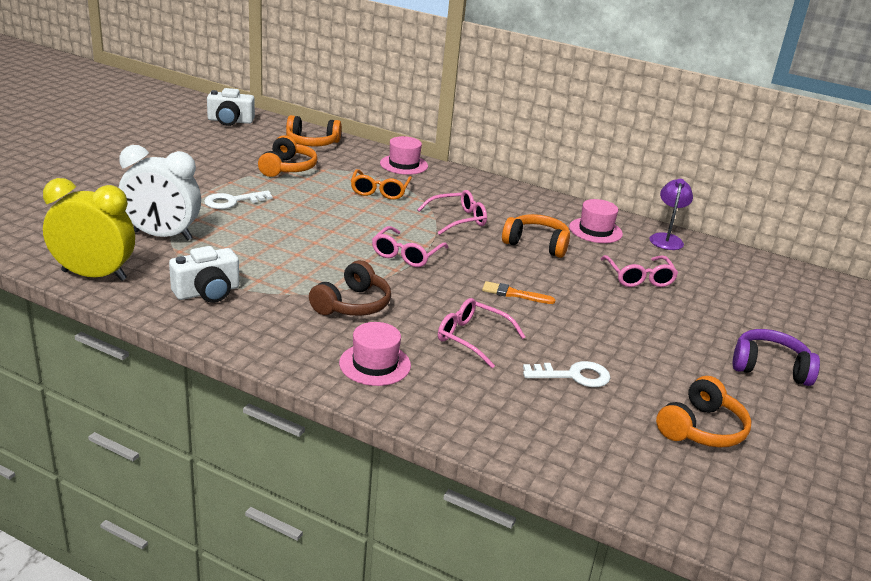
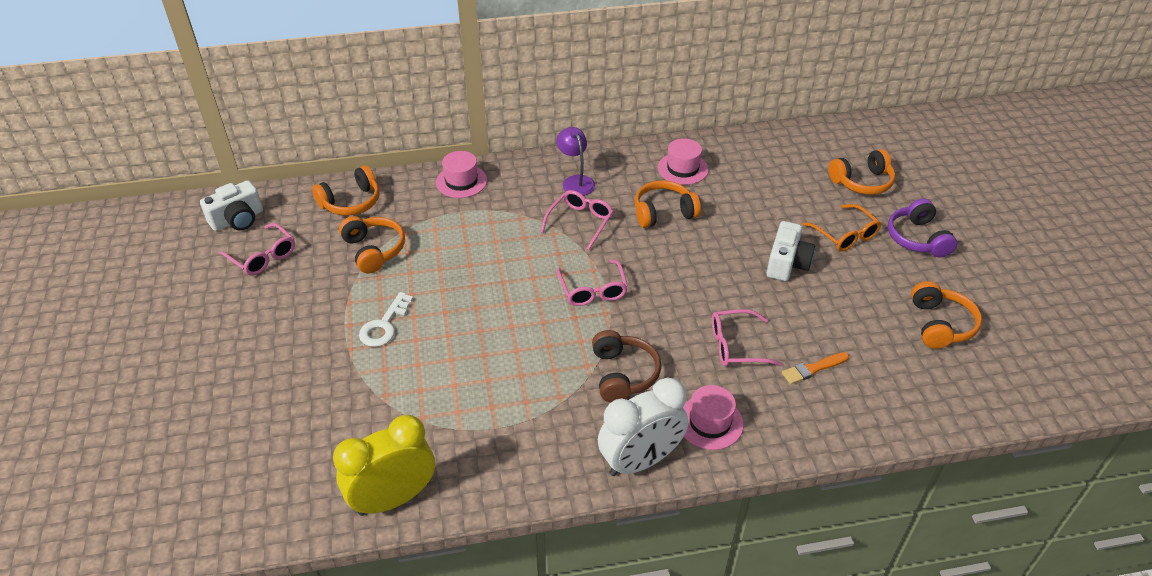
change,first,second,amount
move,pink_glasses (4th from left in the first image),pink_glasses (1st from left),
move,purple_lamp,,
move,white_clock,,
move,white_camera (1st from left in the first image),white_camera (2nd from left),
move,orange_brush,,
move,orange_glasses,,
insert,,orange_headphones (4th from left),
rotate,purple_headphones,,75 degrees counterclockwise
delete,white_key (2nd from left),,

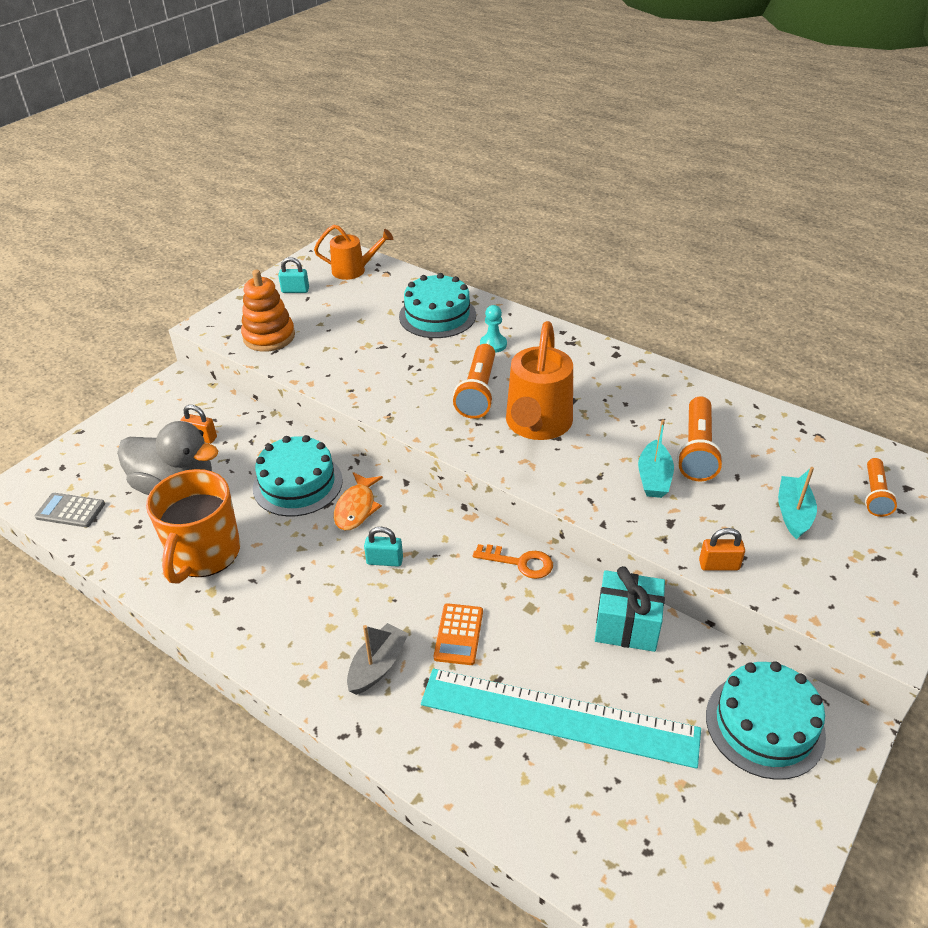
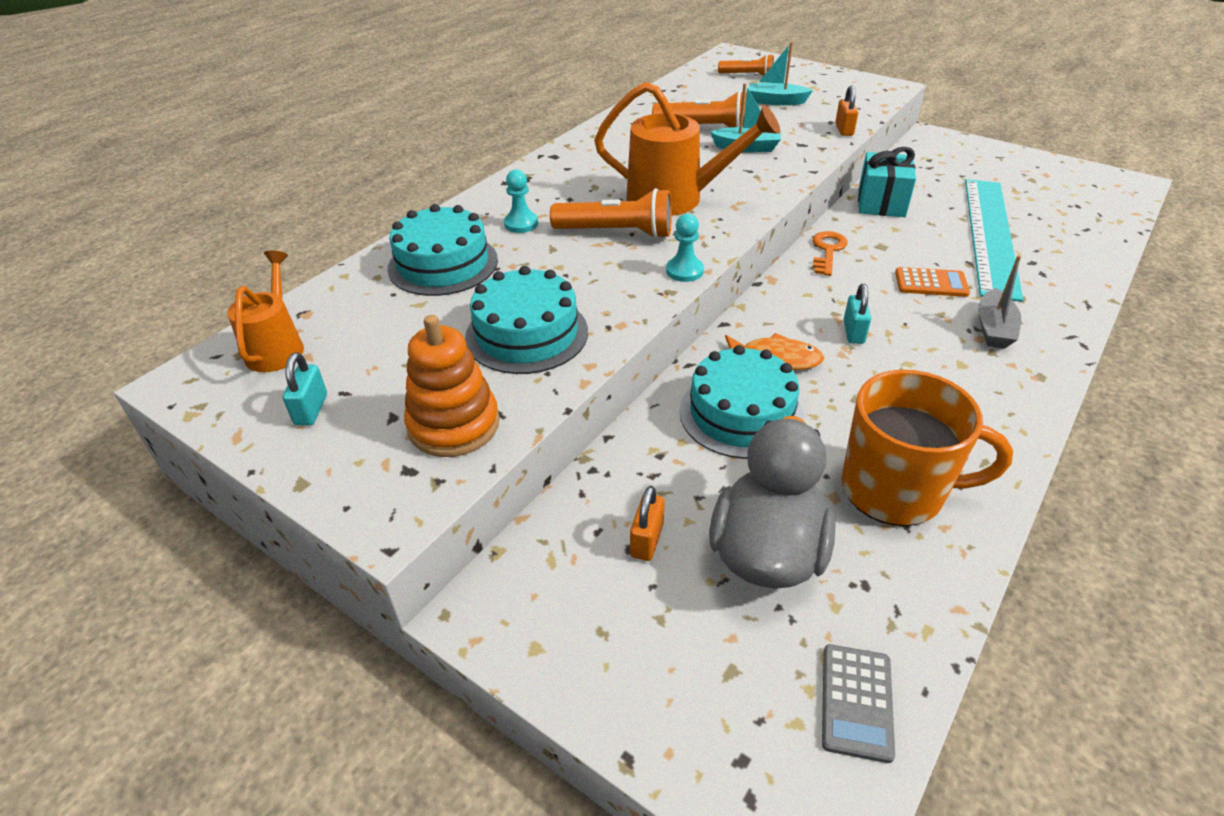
change,first,second,amount
move,turquoise_cake (3rd from left in the first image),turquoise_cake (2nd from left),
insert,,turquoise_pawn (2nd from left),
rotate,grey_boat,,105 degrees counterclockwise

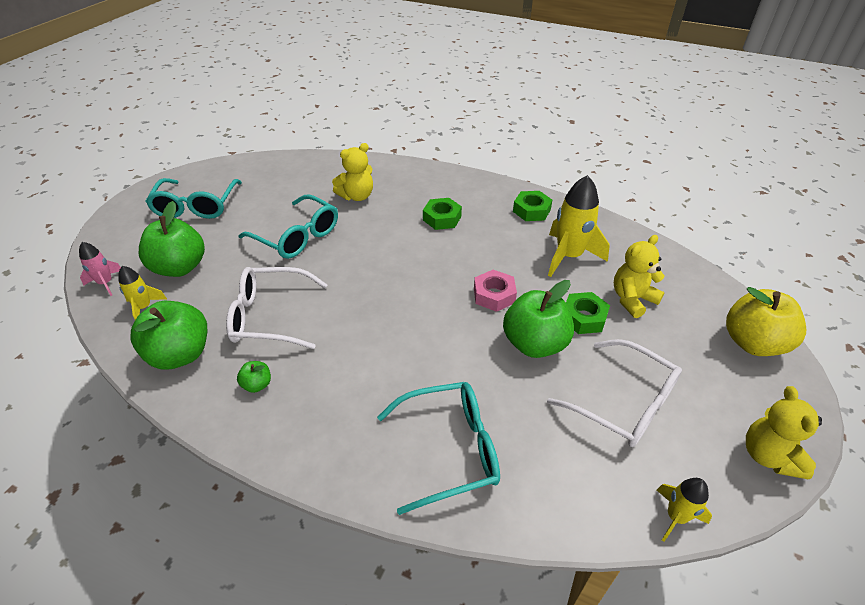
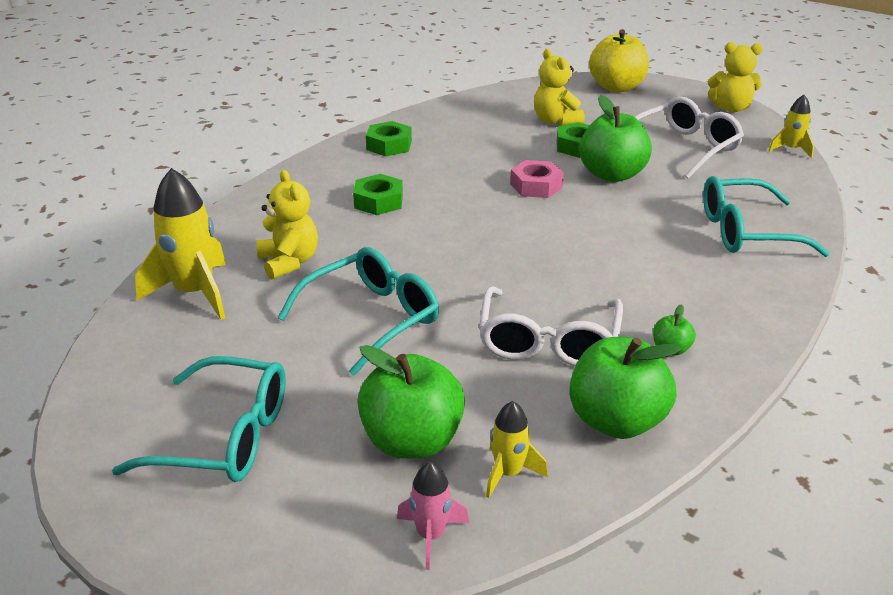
change,first,second,amount
move,yellow_rocket (2nd from left in the first image),yellow_rocket (1st from left),
rotate,turquoise_glasses (3rd from left),,90 degrees counterclockwise

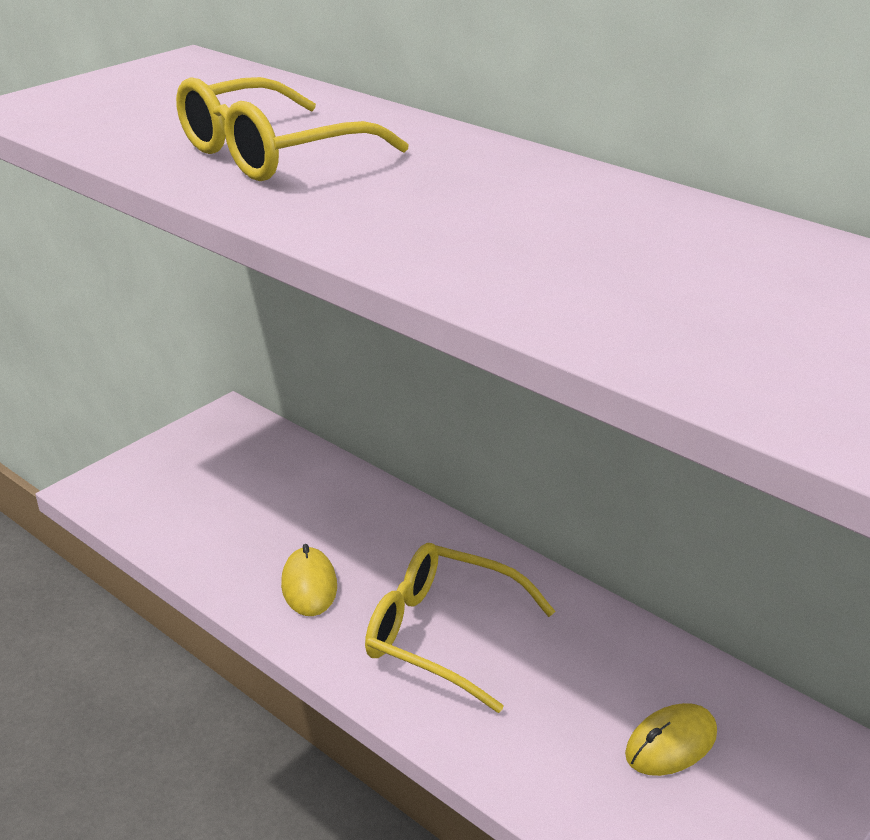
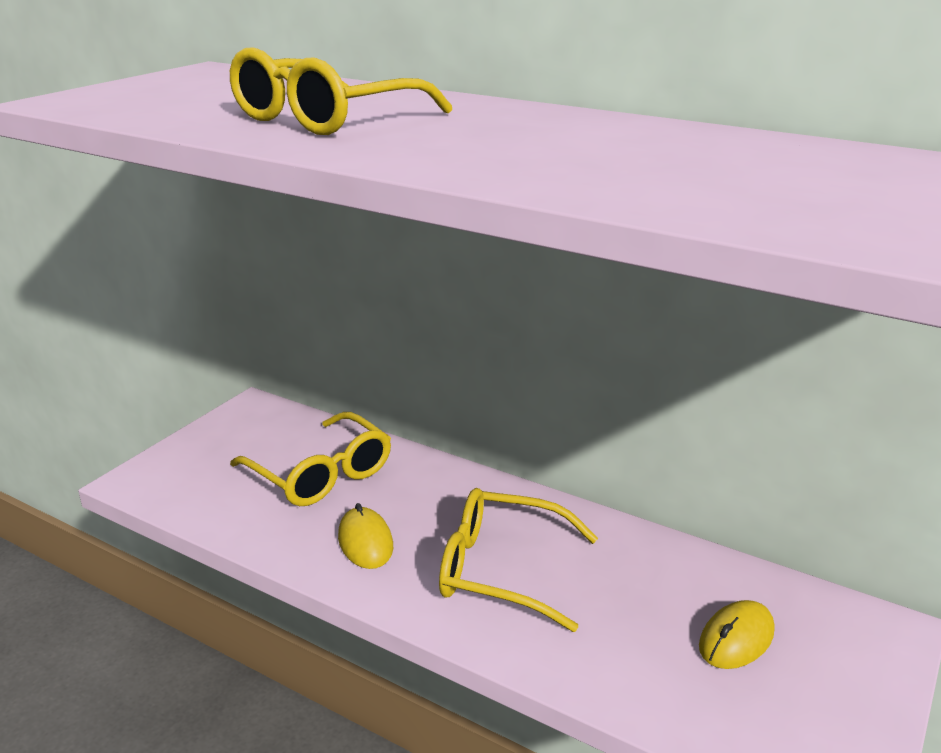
change,first,second,amount
insert,,yellow_glasses (1st from left),

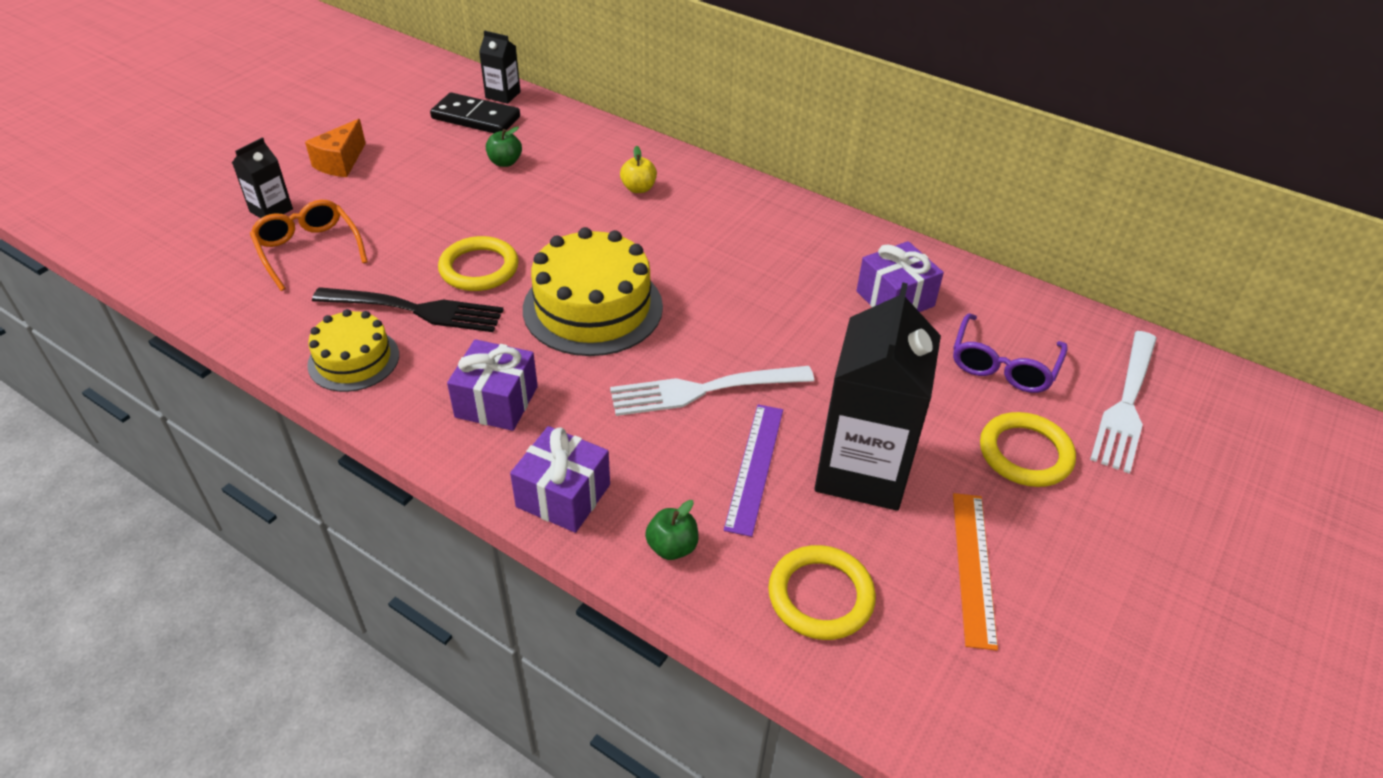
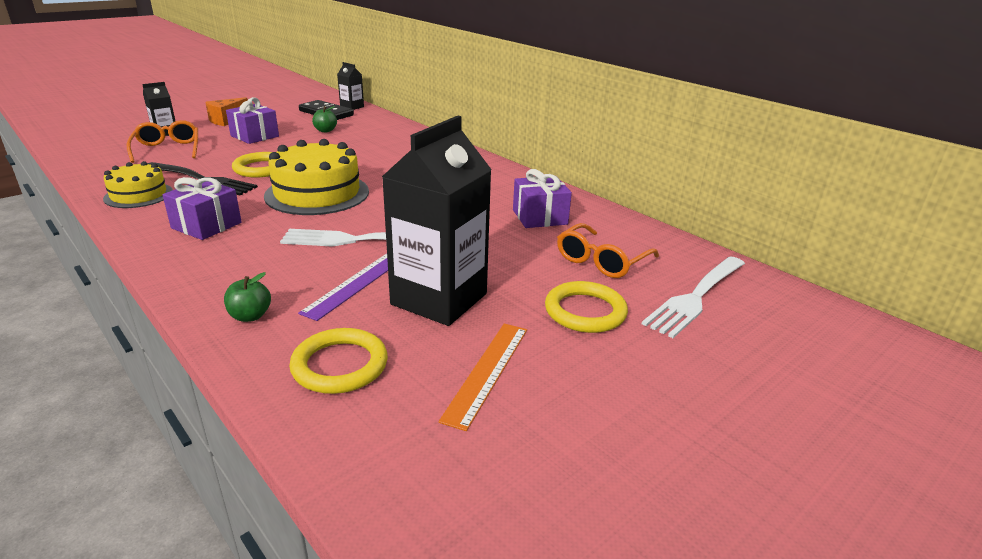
change,first,second,amount
move,purple_gift (2nd from left),,
recolor,purple_glasses,orange_glasses (2nd from left),
delete,yellow_apple,,

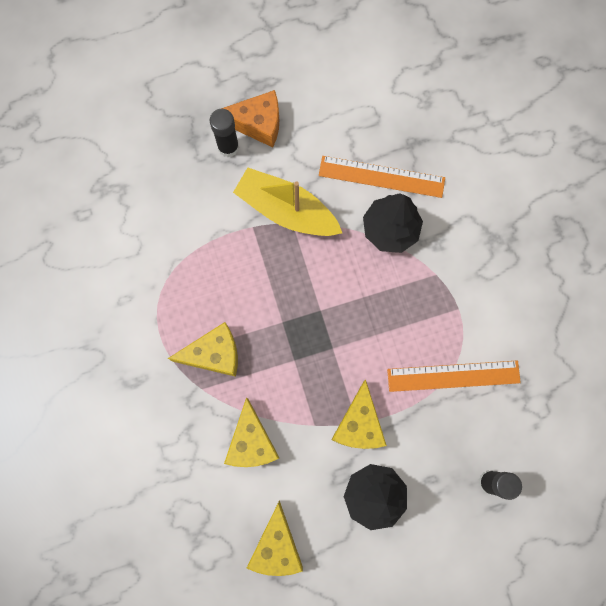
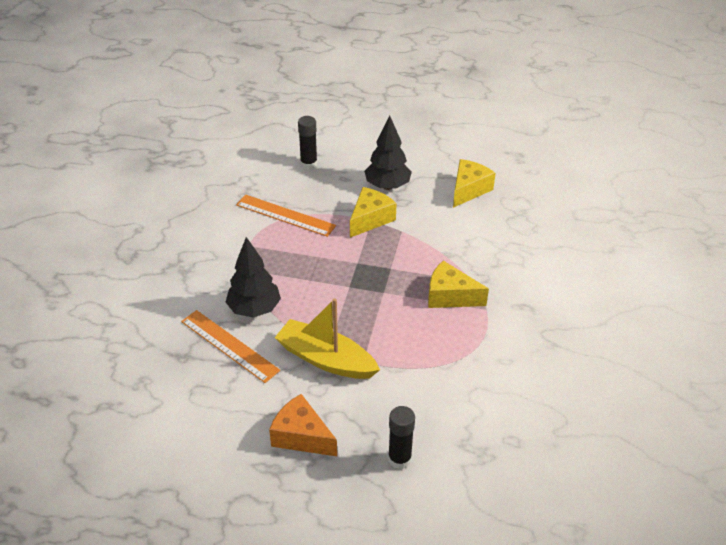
change,first,second,amount
rotate,yellow_boat,,150 degrees clockwise
move,black_glue_stick (1st from left in the first image),black_glue_stick (2nd from left),
delete,yellow_cheese (2nd from left),,

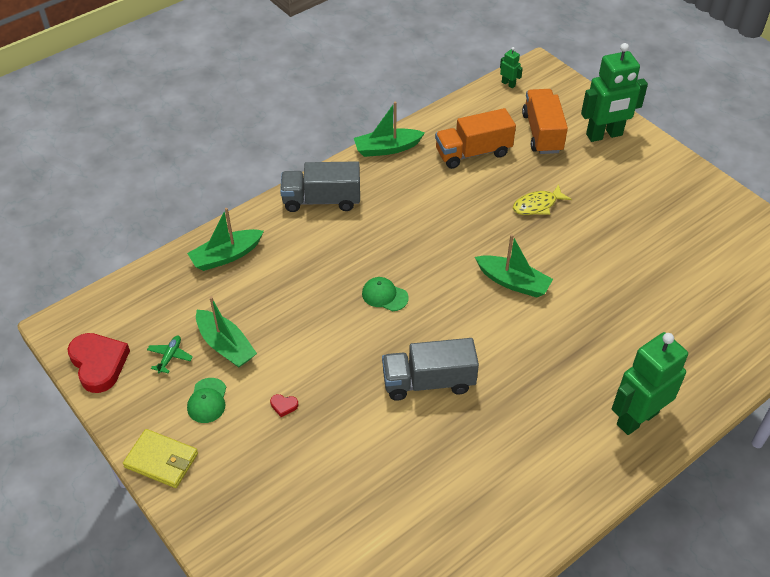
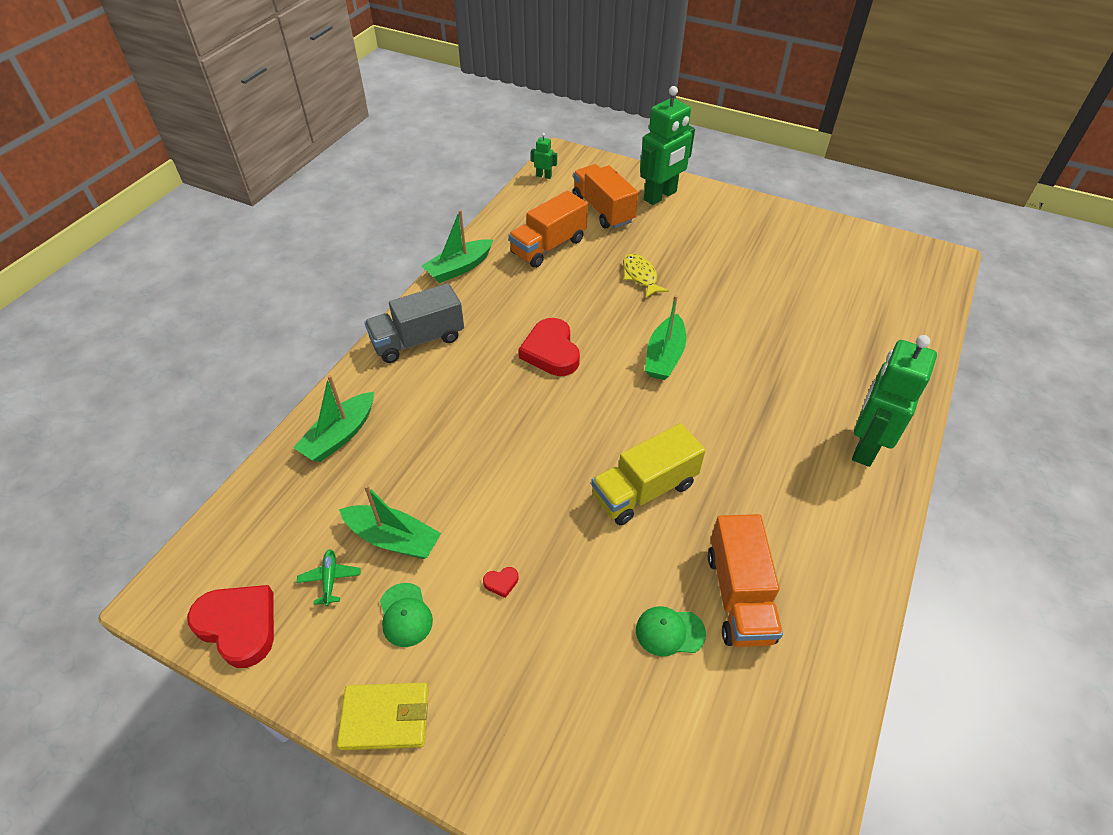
change,first,second,amount
insert,,red_heart (3rd from left),
recolor,grey_truck (2nd from left),yellow_truck,
rotate,yellow_fish,,120 degrees clockwise
move,green_cap (2nd from left),,
rotate,green_boat (4th from left),,105 degrees clockwise
insert,,orange_truck (3rd from left),

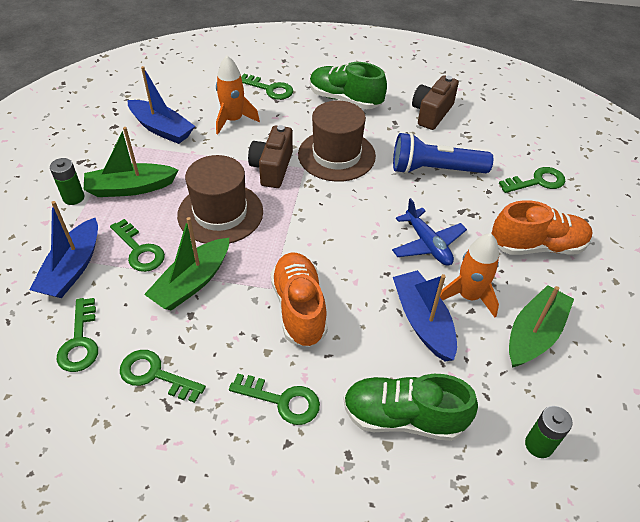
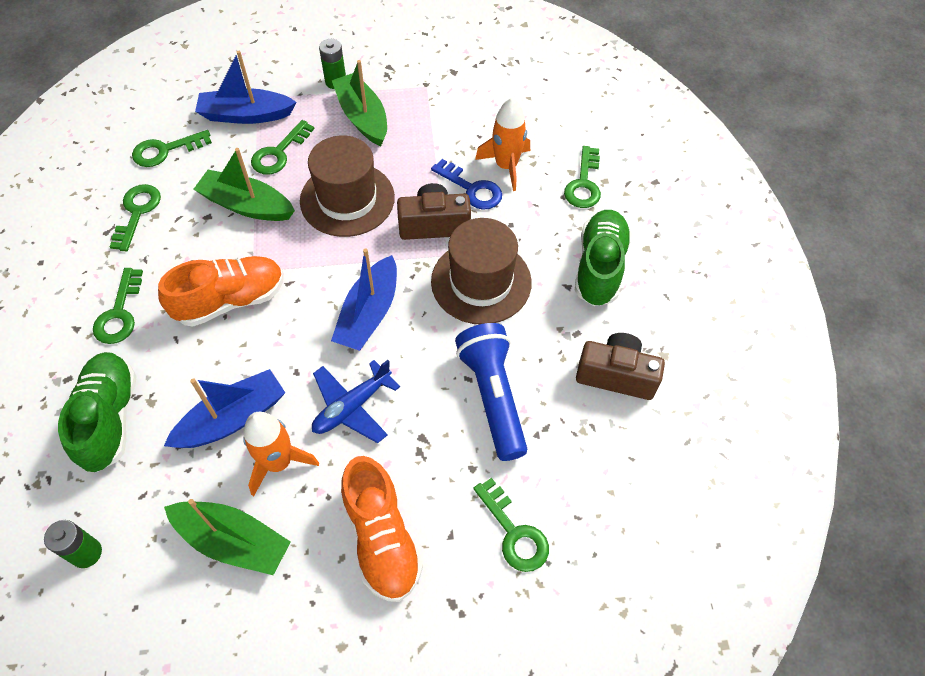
change,first,second,amount
move,blue_boat (2nd from left in the first image),blue_boat (3rd from left),
insert,,blue_key,

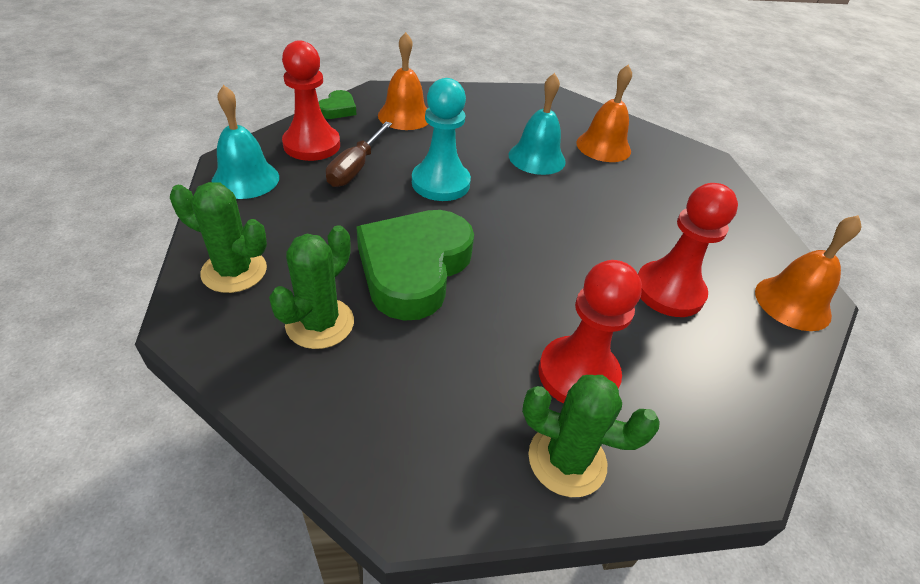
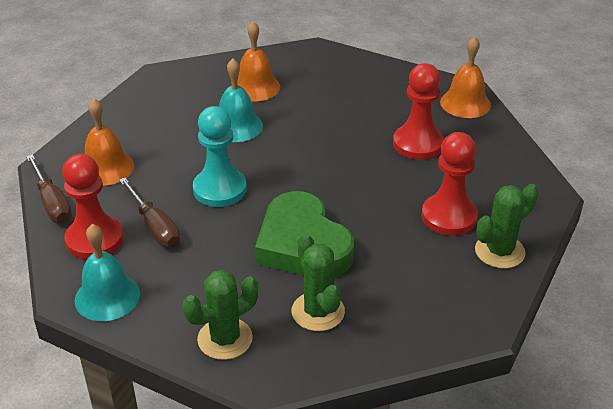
change,first,second,amount
replace,green_heart (1st from left),brown_screwdriver (1st from left),

